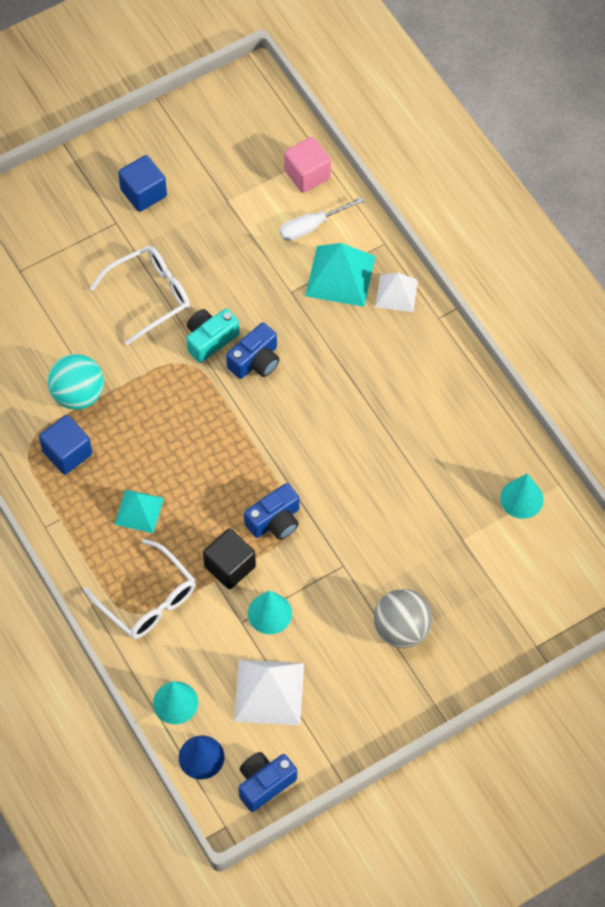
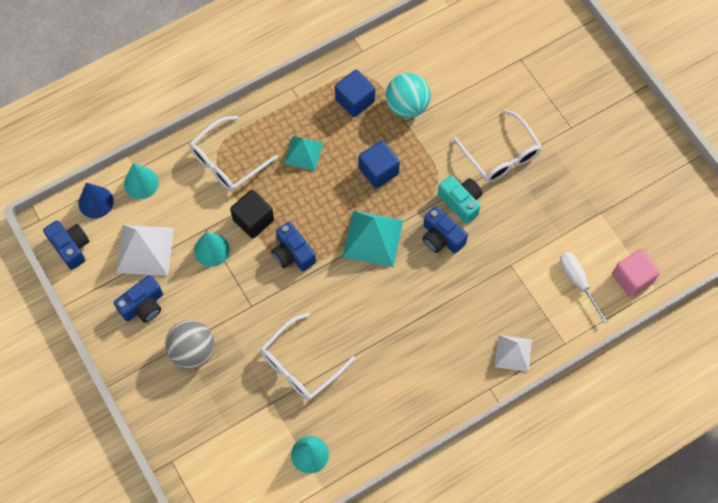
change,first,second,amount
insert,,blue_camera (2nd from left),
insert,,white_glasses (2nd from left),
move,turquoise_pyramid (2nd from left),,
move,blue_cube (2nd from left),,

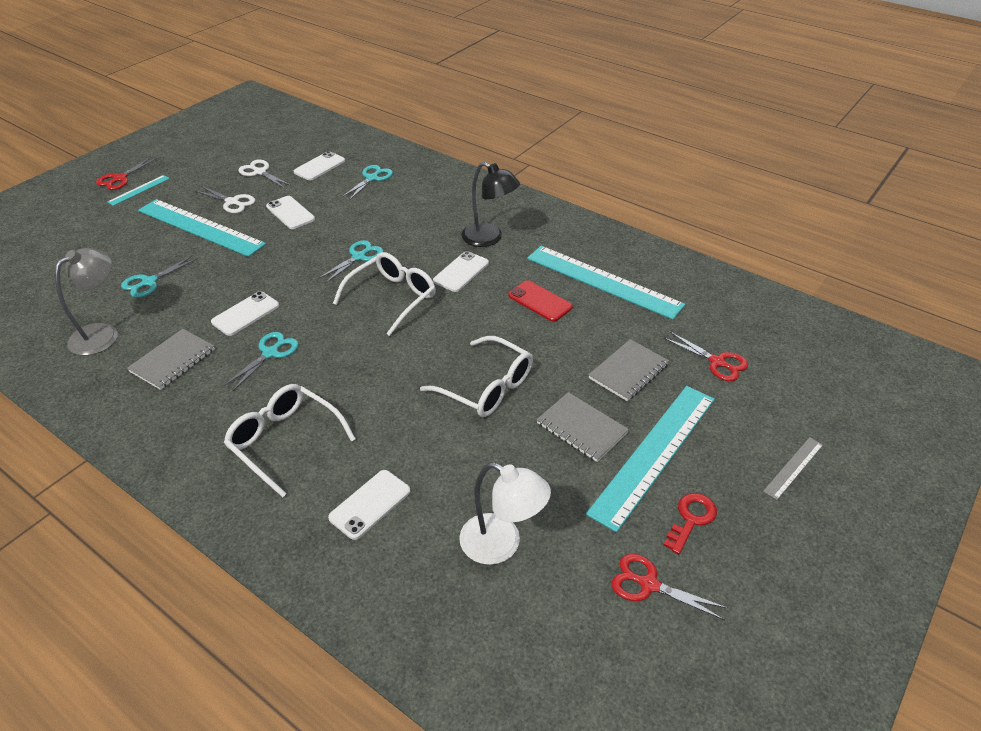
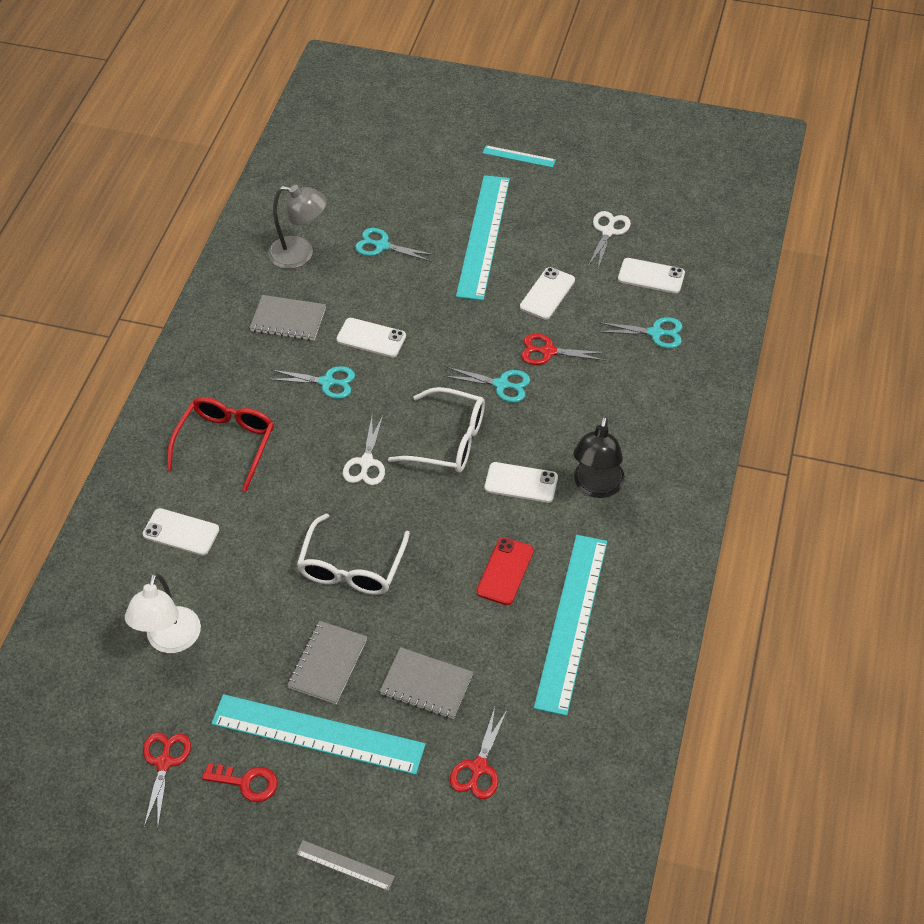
change,first,second,amount
recolor,white_glasses (1st from left),red_glasses,
move,white_scissors (1st from left),,
move,red_scissors (1st from left in the first image),red_scissors (3rd from left),

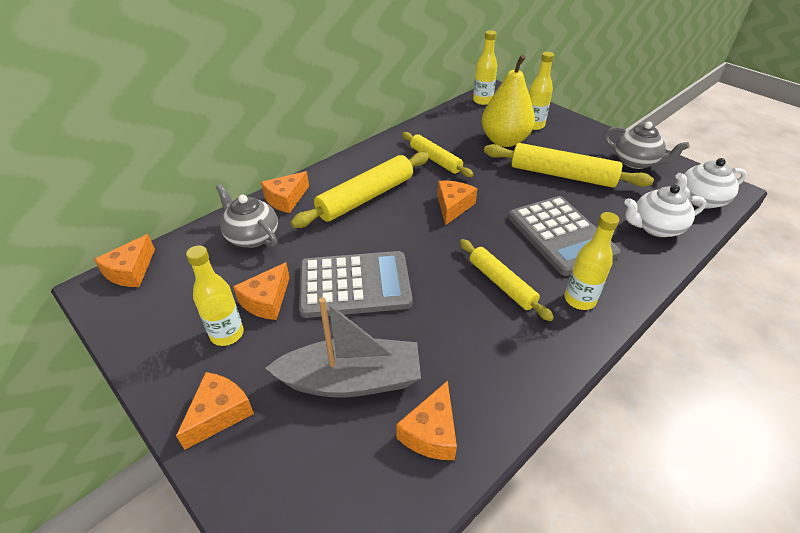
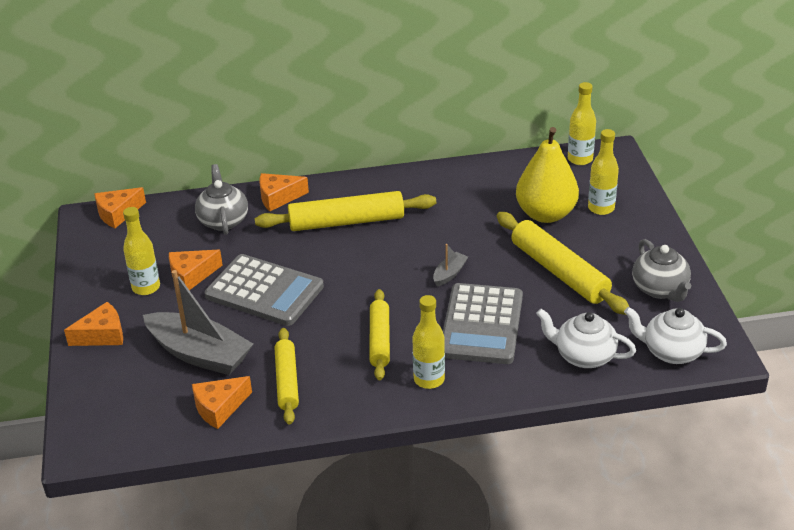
change,first,second,amount
move,yellow_rolling_pin (2nd from left in the first image),yellow_rolling_pin (1st from left),
insert,,grey_boat (2nd from left),
delete,orange_cheese (6th from left),,

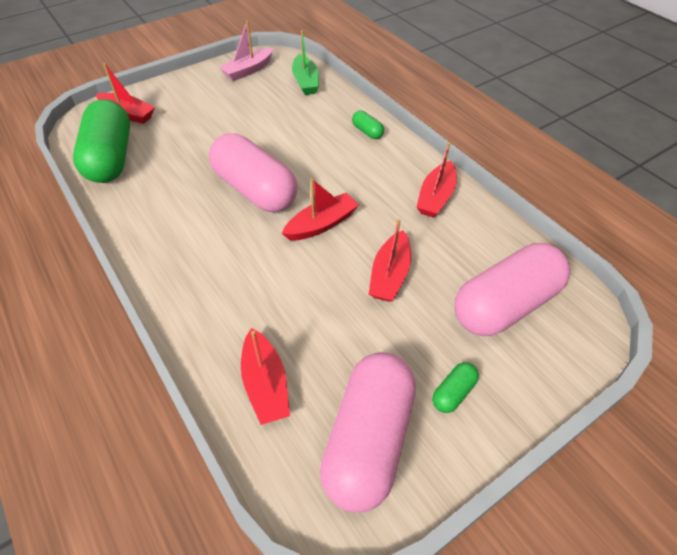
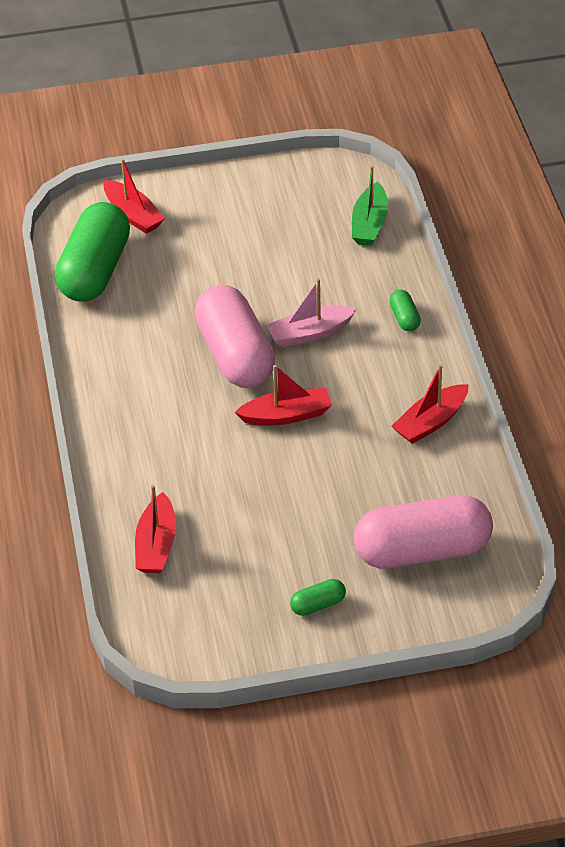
change,first,second,amount
move,pink_boat,,
delete,pink_capsule (2nd from left),,
delete,red_boat (4th from left),,

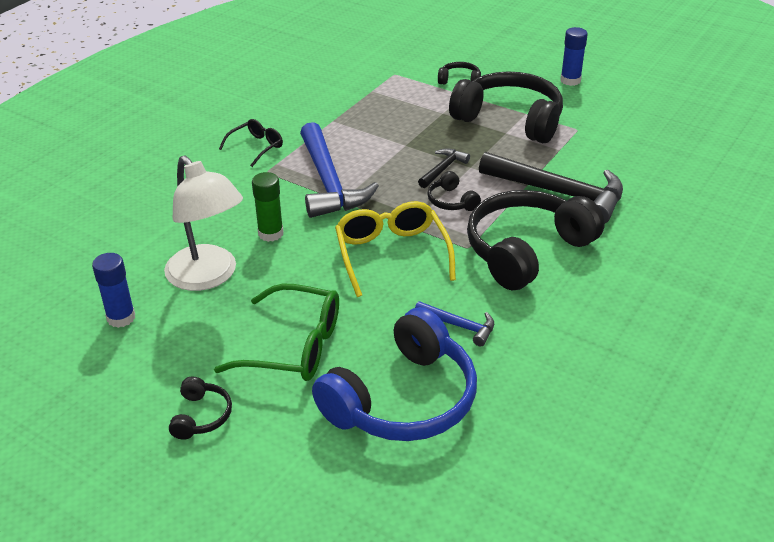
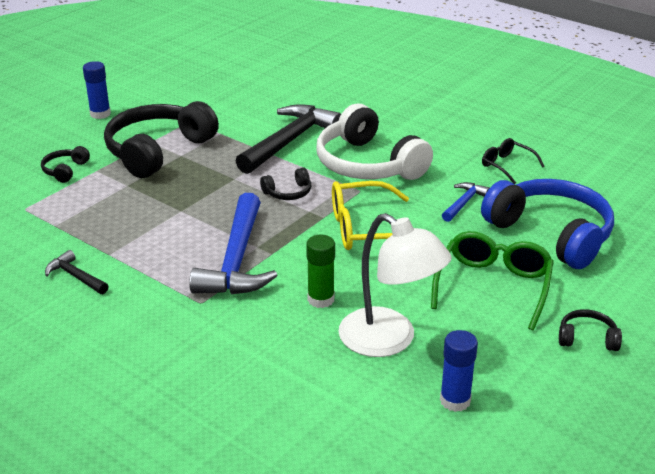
change,first,second,amount
move,black_hammer (1st from left),,
rotate,blue_hammer (1st from left),,105 degrees clockwise
recolor,black_headphones (5th from left),white_headphones,
rotate,white_lamp,,75 degrees clockwise
move,black_glasses,,

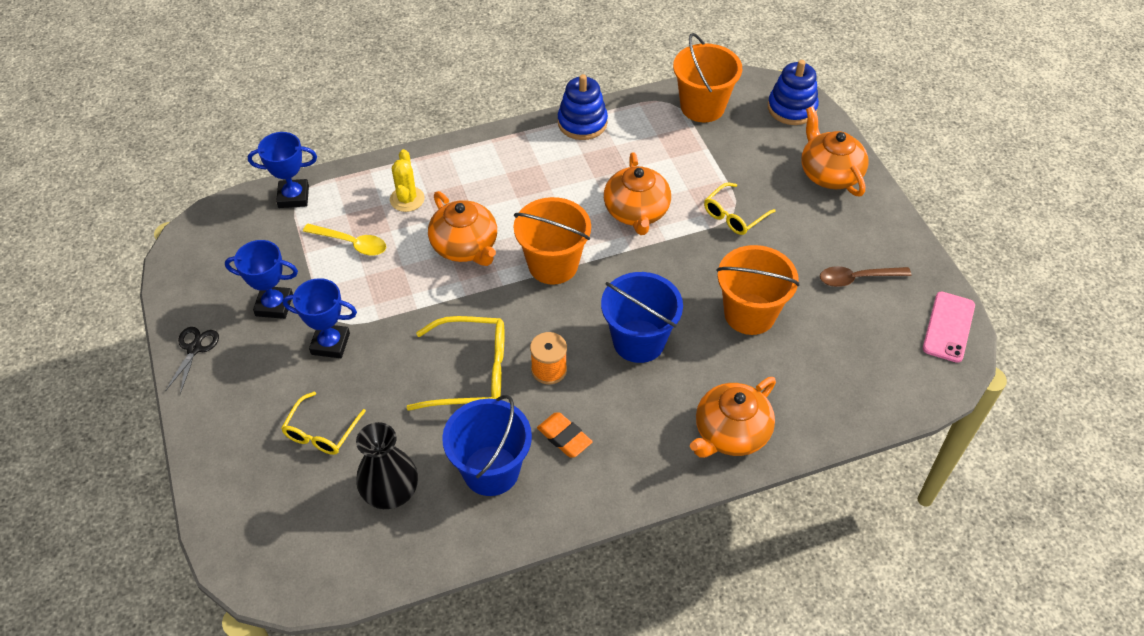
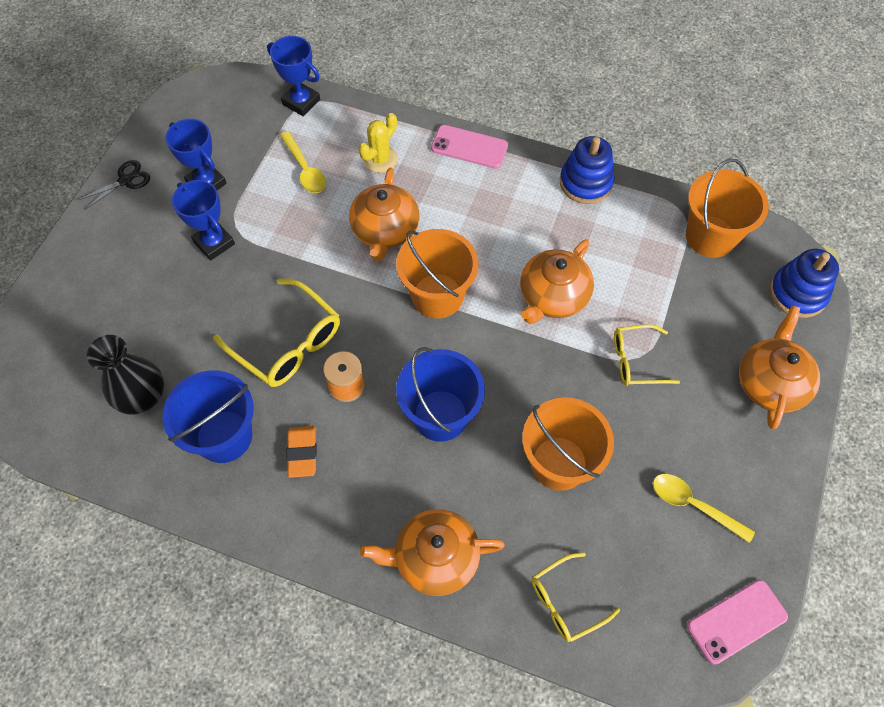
change,first,second,amount
insert,,pink_phone (1st from left),
move,yellow_glasses (1st from left in the first image),yellow_glasses (2nd from left),
recolor,brown_spoon,yellow_spoon (2nd from left),

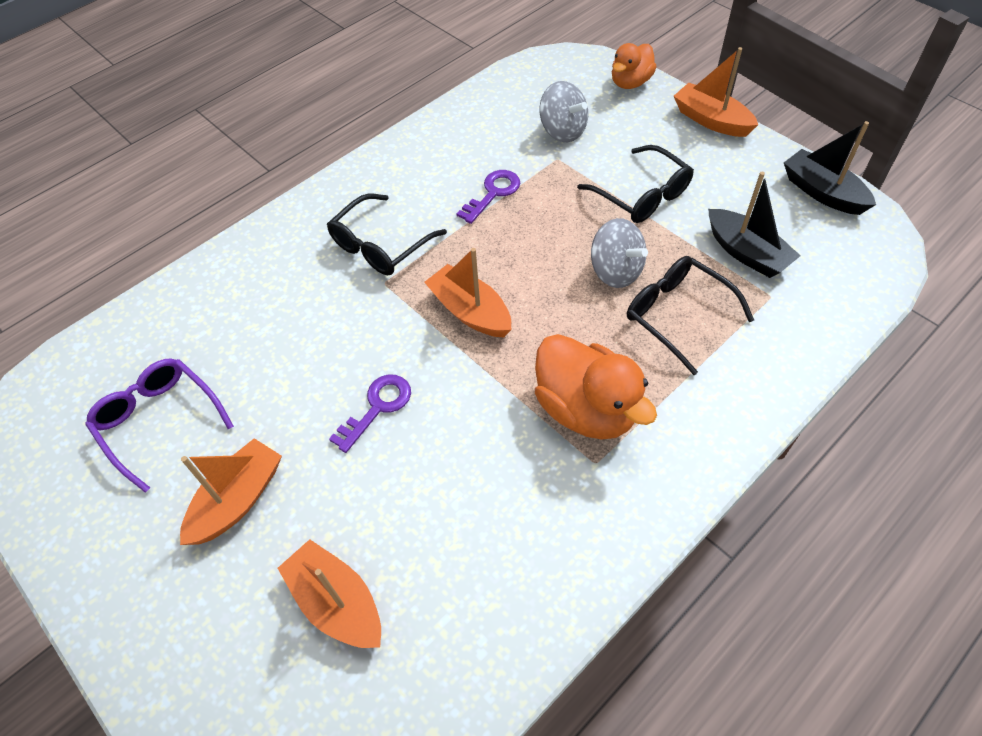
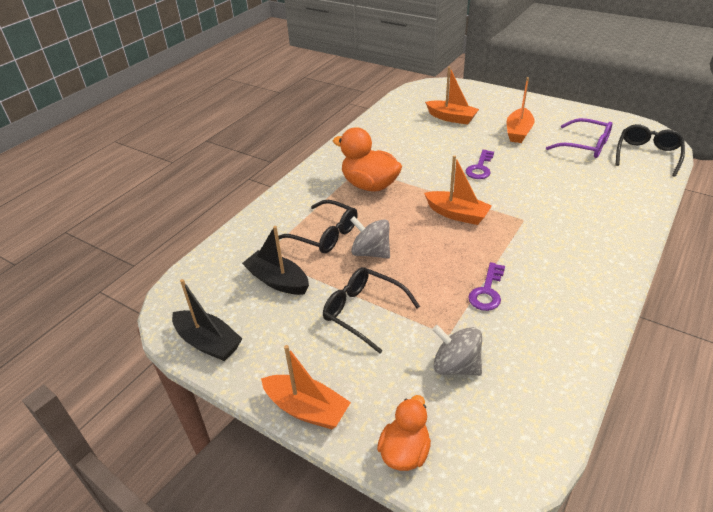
change,first,second,amount
move,black_glasses (1st from left in the first image),black_glasses (3rd from left),

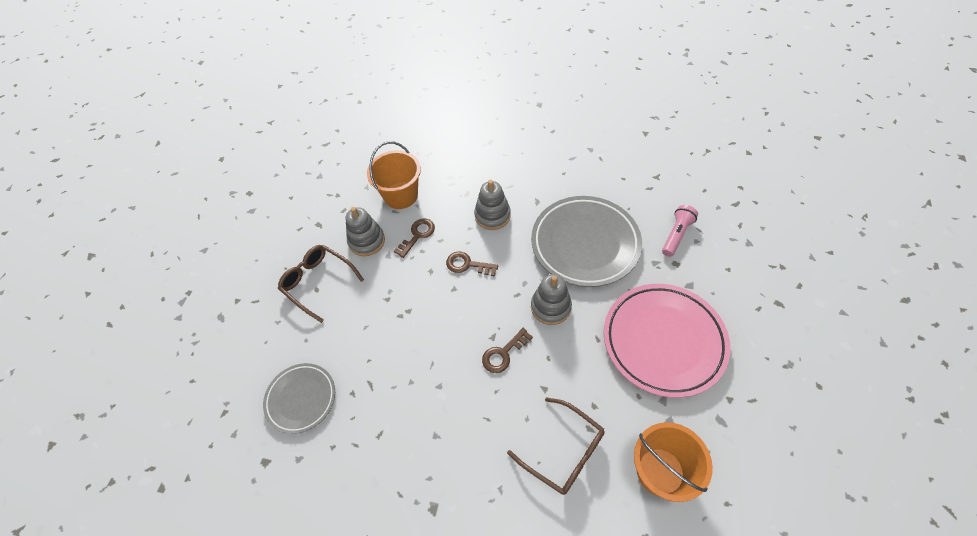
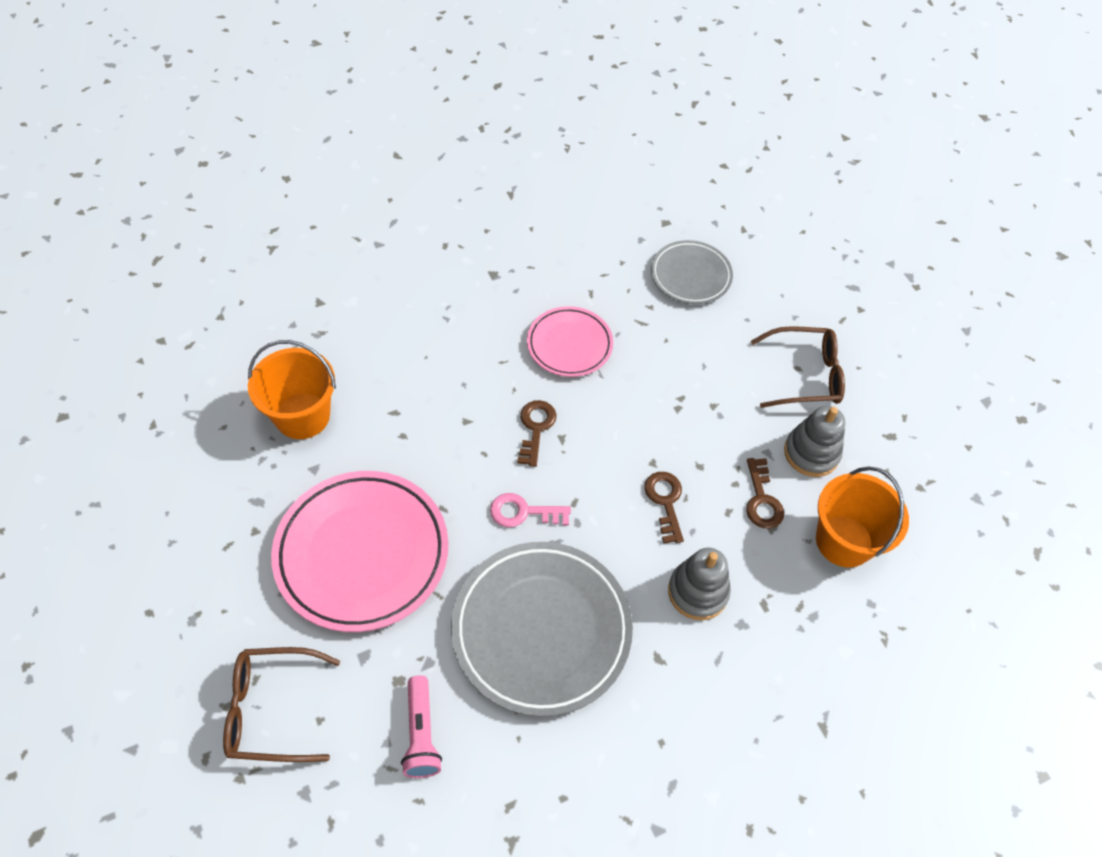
change,first,second,amount
move,brown_glasses (2nd from left in the first image),brown_glasses (1st from left),
replace,grey_stacking_toy (3rd from left),pink_key,
insert,,pink_plate (2nd from left),
rotate,brown_key (2nd from left),,75 degrees counterclockwise

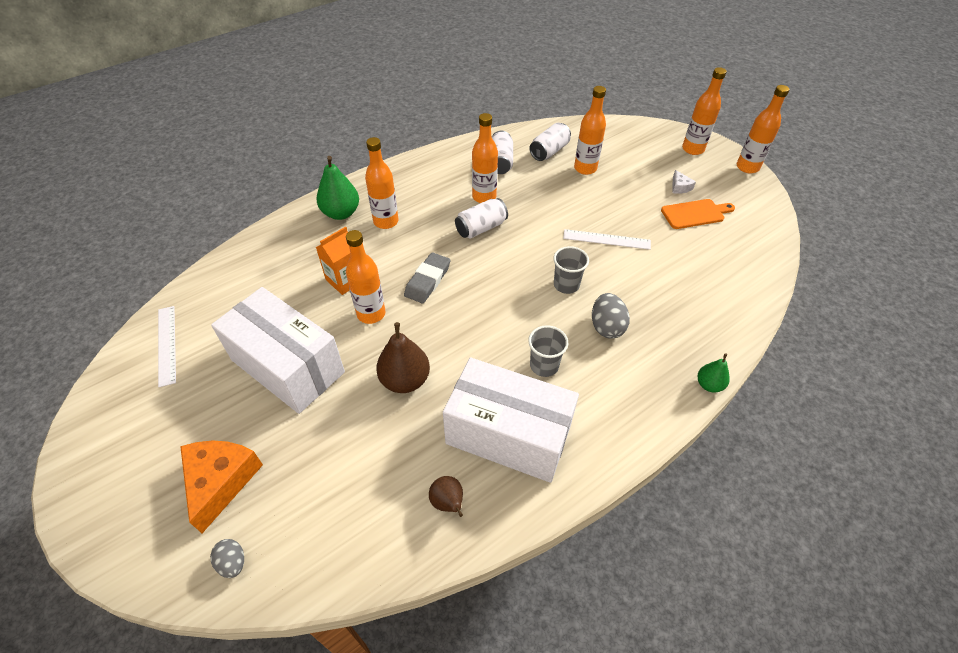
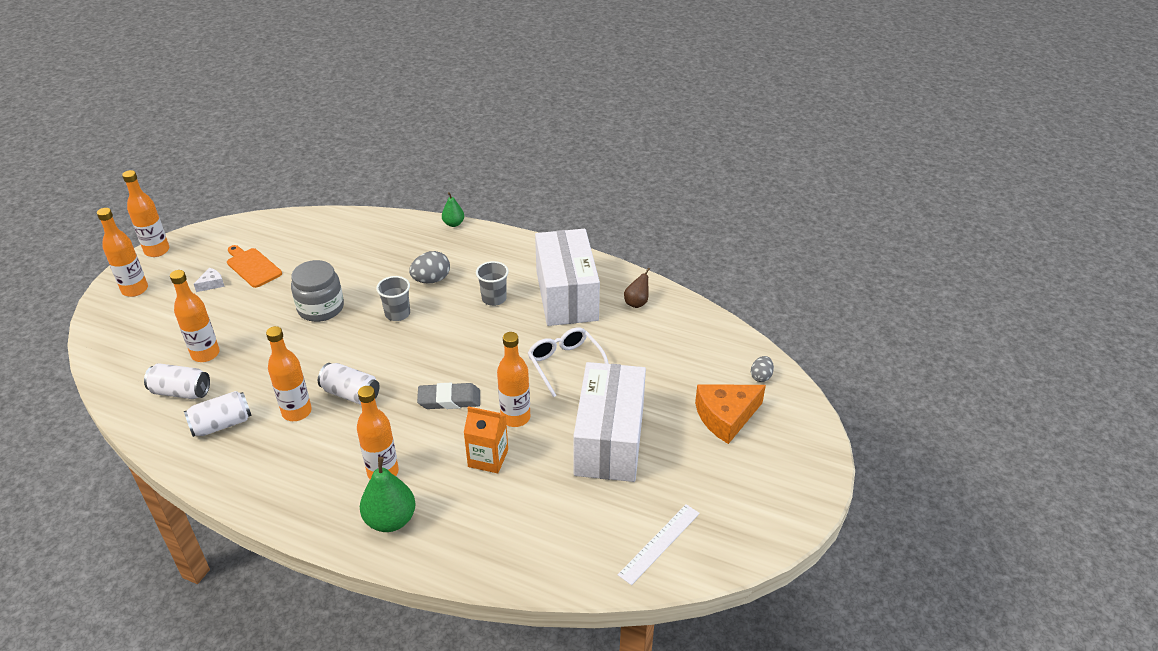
change,first,second,amount
replace,white_ruler (2nd from left),grey_jar,
replace,brown_pear (1st from left),white_glasses,

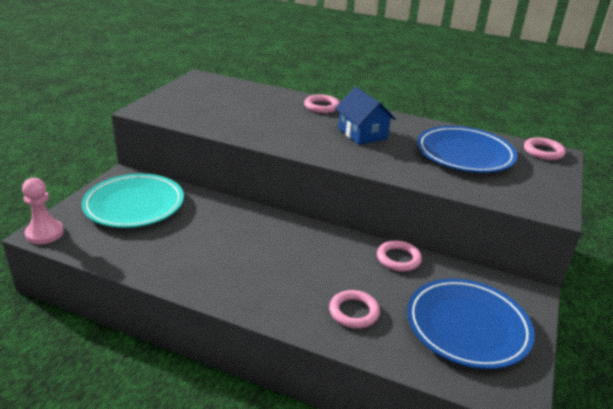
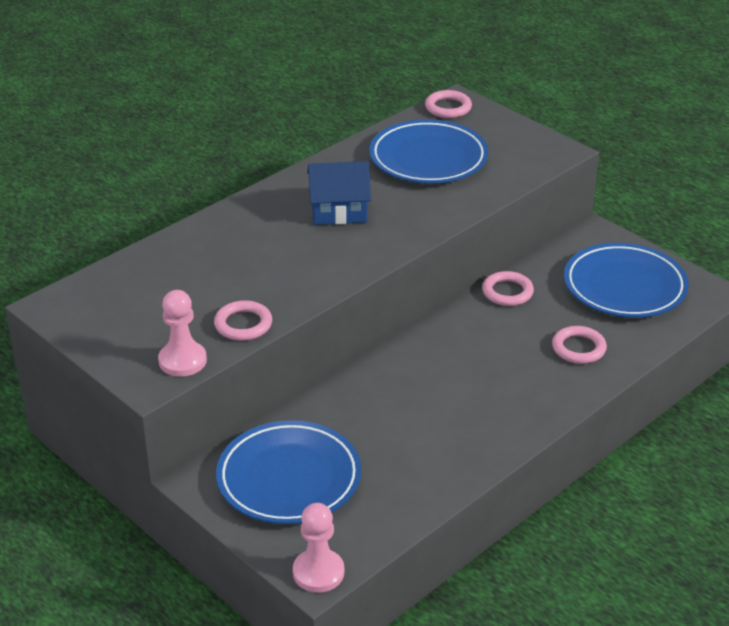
change,first,second,amount
insert,,pink_pawn (1st from left),
move,pink_ring (1st from left),,
recolor,turquoise_plate,blue_plate (1st from left),

